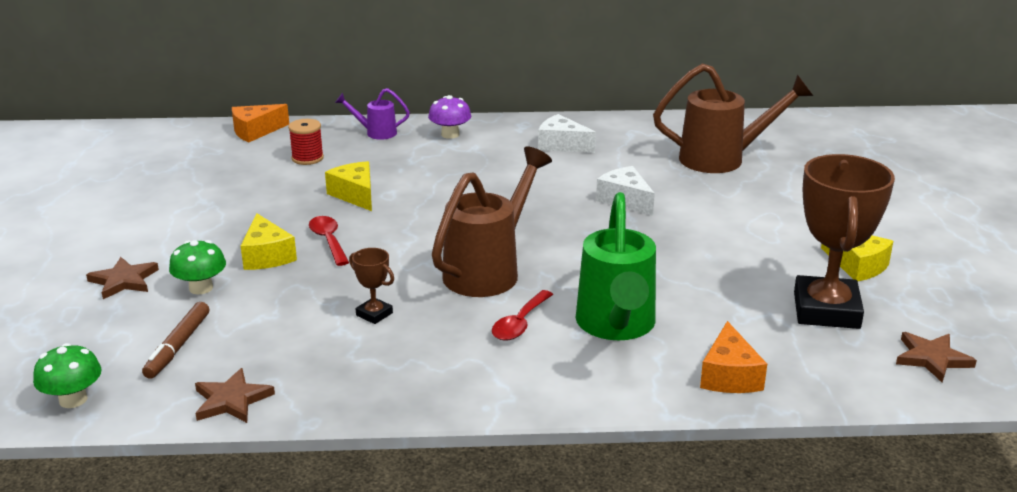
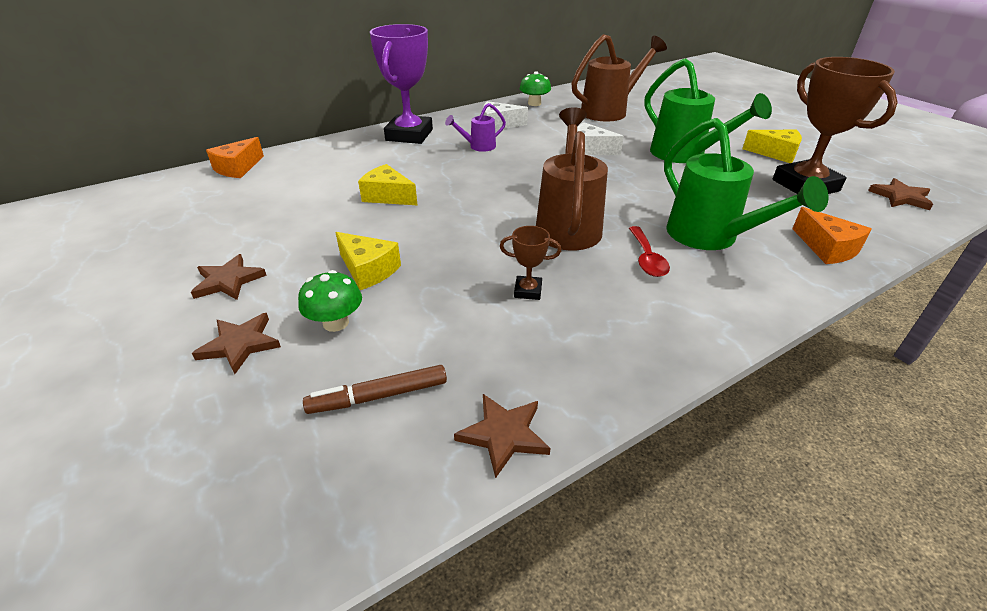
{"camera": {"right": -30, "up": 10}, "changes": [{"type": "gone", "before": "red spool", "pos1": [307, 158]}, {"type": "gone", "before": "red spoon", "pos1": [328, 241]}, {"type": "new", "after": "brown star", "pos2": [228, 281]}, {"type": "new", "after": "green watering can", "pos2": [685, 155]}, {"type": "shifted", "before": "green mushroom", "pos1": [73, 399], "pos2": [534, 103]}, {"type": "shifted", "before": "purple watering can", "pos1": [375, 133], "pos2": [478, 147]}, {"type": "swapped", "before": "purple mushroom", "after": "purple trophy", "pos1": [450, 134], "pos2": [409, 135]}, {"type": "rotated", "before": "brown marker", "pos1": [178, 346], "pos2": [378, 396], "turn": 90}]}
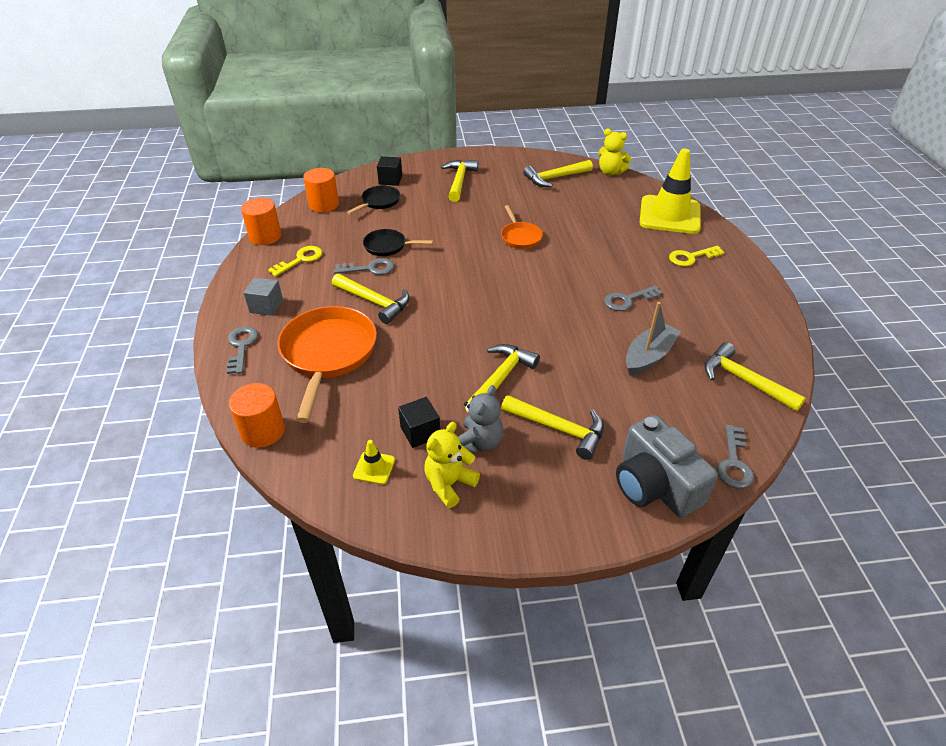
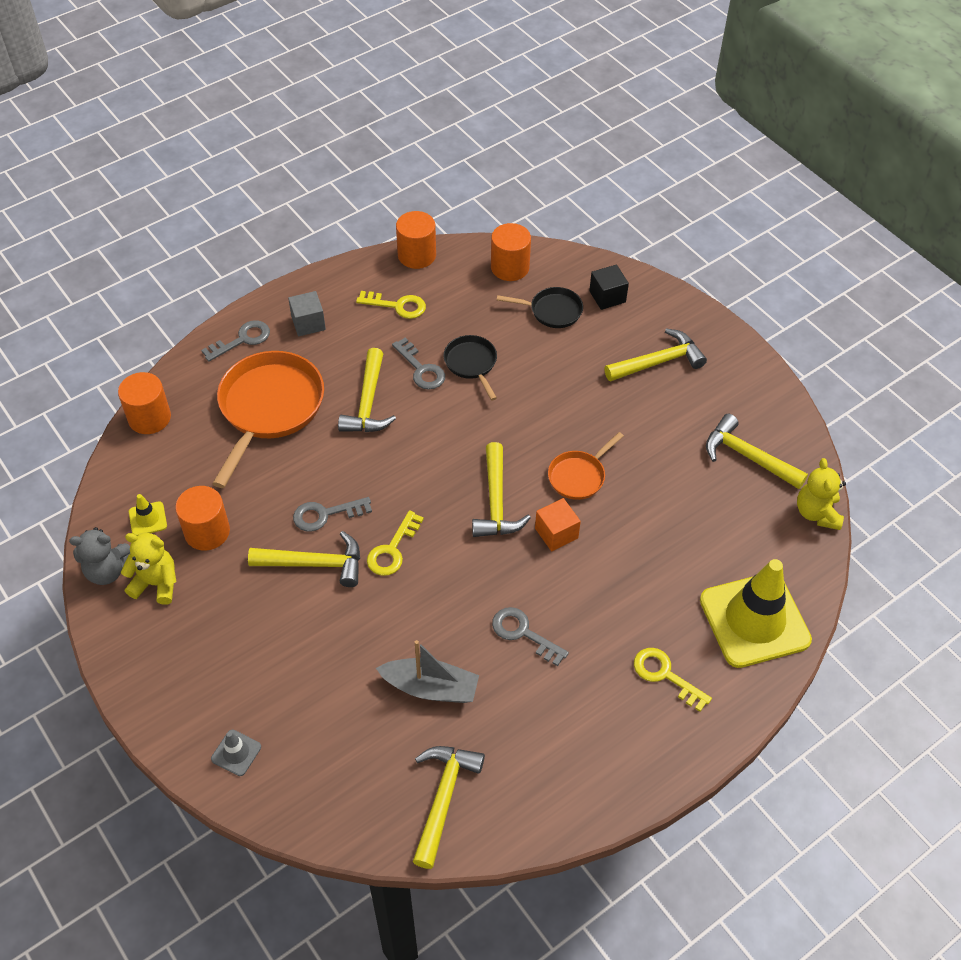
{"camera": {"right": 60, "up": 10}, "changes": [{"type": "new", "after": "yellow key", "pos2": [392, 550]}, {"type": "new", "after": "orange cube", "pos2": [556, 533]}, {"type": "shifted", "before": "grey teddy bear", "pos1": [479, 442], "pos2": [107, 571]}, {"type": "shifted", "before": "yellow hammer", "pos1": [559, 429], "pos2": [496, 502]}, {"type": "shifted", "before": "grey key", "pos1": [734, 463], "pos2": [325, 515]}, {"type": "swapped", "before": "black cube", "after": "orange cylinder", "pos1": [420, 432], "pos2": [207, 532]}, {"type": "swapped", "before": "grey camera", "after": "grey traffic cone", "pos1": [655, 485], "pos2": [236, 753]}, {"type": "rotated", "before": "orange pan", "pos1": [328, 354], "pos2": [269, 408], "turn": -45}]}
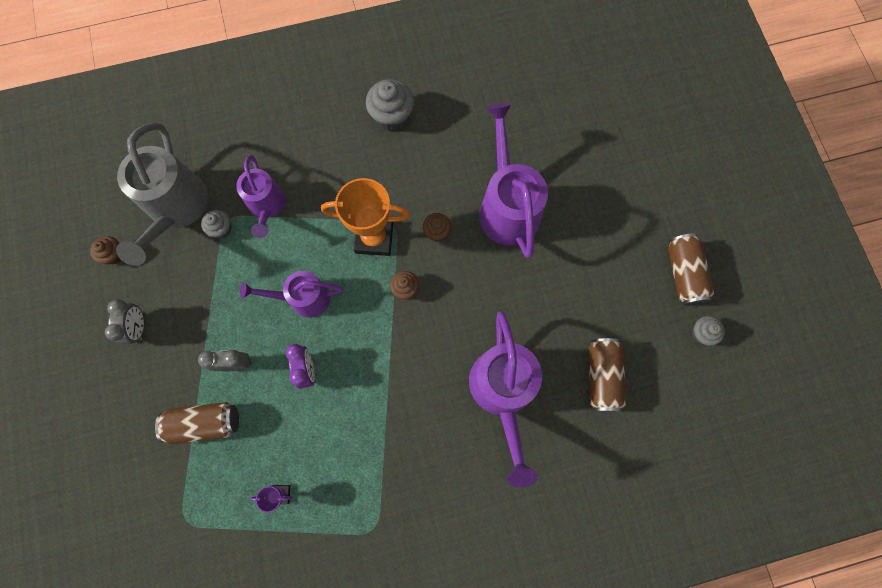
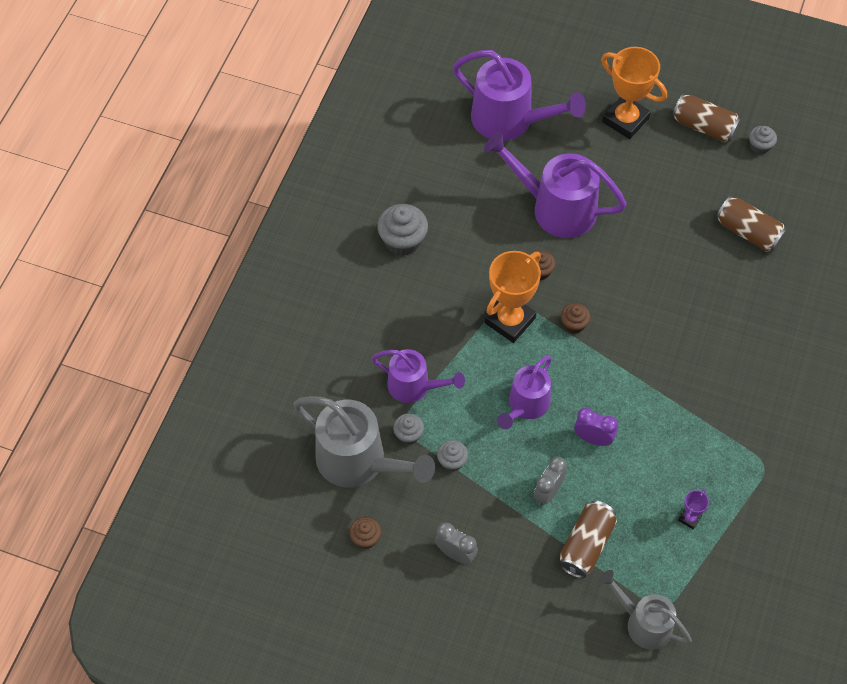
{"camera": {"right": -55, "up": -15}, "changes": [{"type": "new", "after": "grey cupcake", "pos2": [452, 461]}, {"type": "new", "after": "grey watering can", "pos2": [643, 623]}, {"type": "new", "after": "orange trophy", "pos2": [625, 120]}, {"type": "shifted", "before": "purple watering can", "pos1": [503, 393], "pos2": [510, 120]}]}
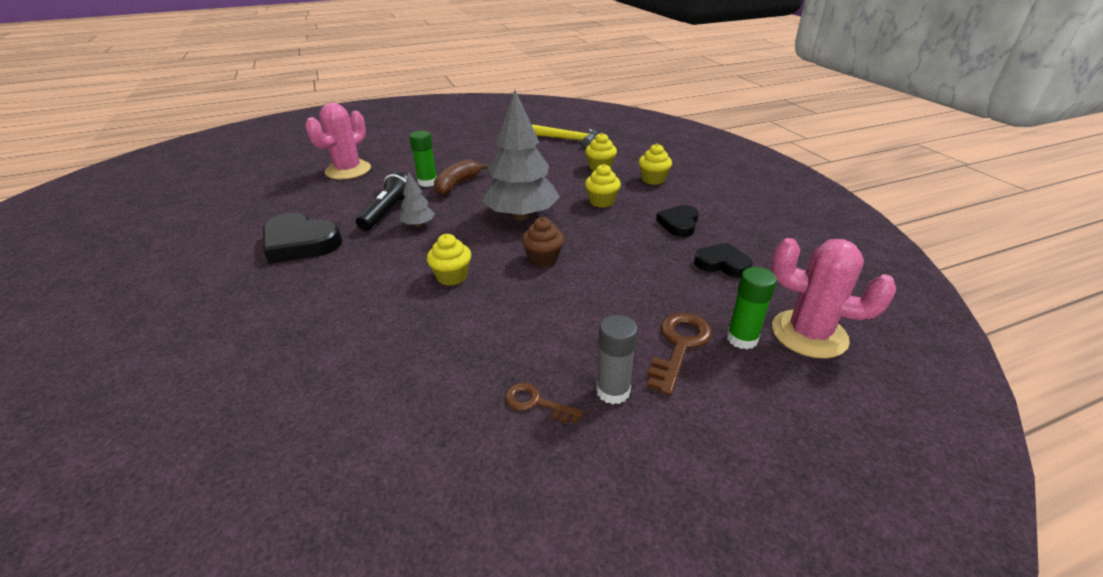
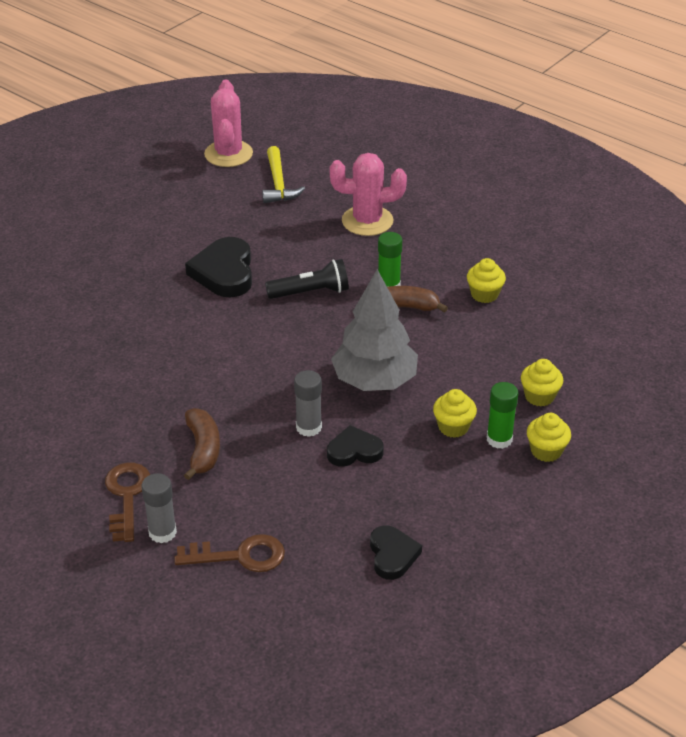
{"camera": {"right": 60, "up": 5}, "changes": [{"type": "gone", "before": "grey tree", "pos1": [418, 225]}, {"type": "new", "after": "brown banana", "pos2": [203, 449]}, {"type": "shifted", "before": "yellow cupcake", "pos1": [452, 276], "pos2": [484, 294]}, {"type": "shifted", "before": "yellow hammer", "pos1": [568, 139], "pos2": [278, 183]}, {"type": "shifted", "before": "black heart", "pos1": [679, 224], "pos2": [354, 451]}, {"type": "shifted", "before": "green glue stick", "pos1": [742, 339], "pos2": [499, 439]}, {"type": "shifted", "before": "pink cactus", "pos1": [809, 334], "pos2": [228, 154]}, {"type": "swapped", "before": "brown cupcake", "after": "grey glue stick", "pos1": [543, 259], "pos2": [308, 427]}, {"type": "scaled", "before": "brown key", "pos1": [536, 403], "pos2": [127, 496], "scale": 1.63}]}
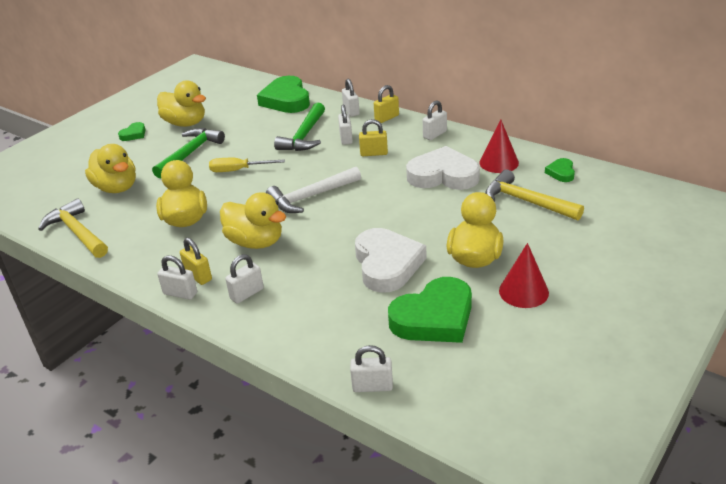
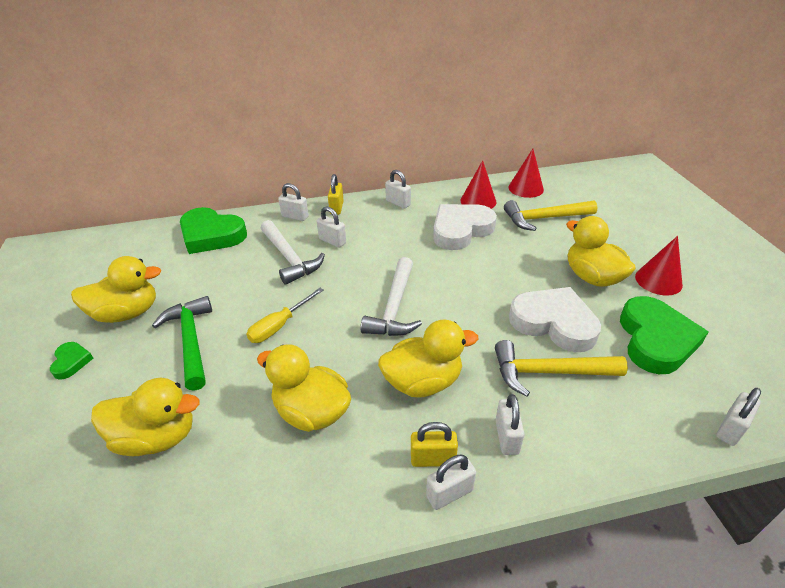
{"camera": {"right": -50, "up": 5}, "changes": [{"type": "gone", "before": "yellow padlock", "pos1": [374, 153]}, {"type": "shifted", "before": "yellow hammer", "pos1": [77, 232], "pos2": [548, 372]}, {"type": "swapped", "before": "green heart", "after": "red cone", "pos1": [561, 172], "pos2": [526, 188]}, {"type": "repainted", "before": "green hammer", "after": "white hammer", "pos1": [304, 136], "pos2": [290, 258]}, {"type": "rotated", "before": "white padlock", "pos1": [435, 134], "pos2": [398, 203], "turn": -45}]}
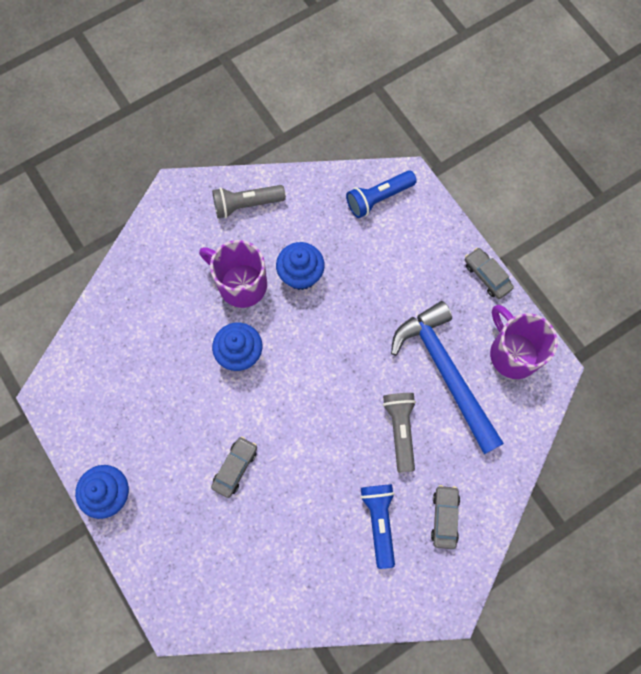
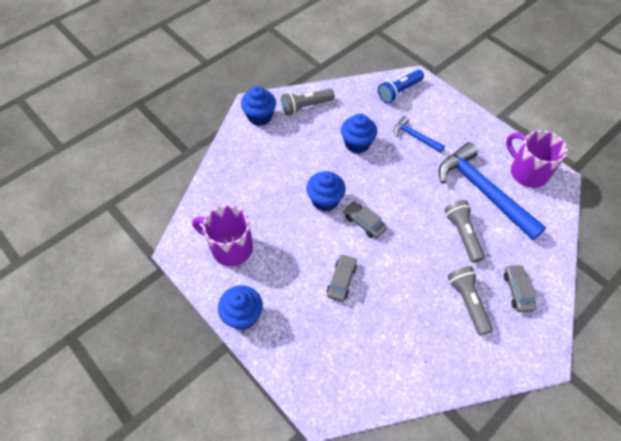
{"camera": {"right": -10, "up": -15}, "changes": [{"type": "new", "after": "blue cupcake", "pos2": [260, 117]}, {"type": "new", "after": "blue hammer", "pos2": [415, 136]}, {"type": "shifted", "before": "purple mug", "pos1": [241, 284], "pos2": [230, 248]}, {"type": "shifted", "before": "grey car", "pos1": [487, 276], "pos2": [364, 223]}, {"type": "repainted", "before": "blue flashlight", "after": "grey flashlight", "pos1": [379, 521], "pos2": [467, 302]}]}
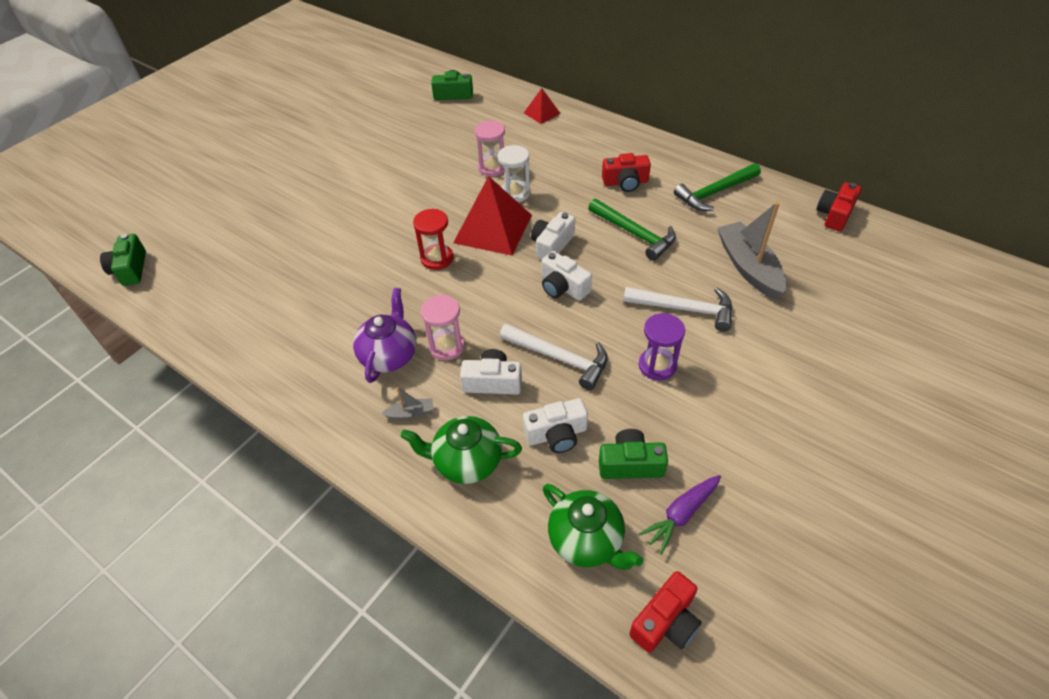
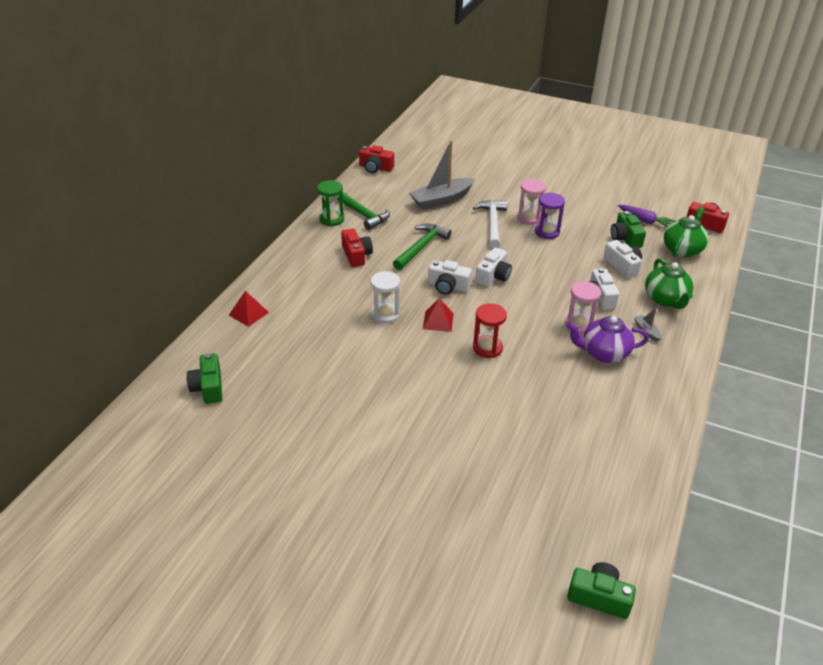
{"camera": {"right": -105, "up": -10}, "changes": [{"type": "gone", "before": "white hammer", "pos1": [559, 358]}, {"type": "new", "after": "green hourglass", "pos2": [331, 219]}, {"type": "shifted", "before": "pink hourglass", "pos1": [492, 167], "pos2": [529, 218]}, {"type": "rotated", "before": "green camera", "pos1": [130, 269], "pos2": [599, 597], "turn": -135}, {"type": "scaled", "before": "red pyramid", "pos1": [493, 229], "pos2": [438, 321], "scale": 0.51}]}
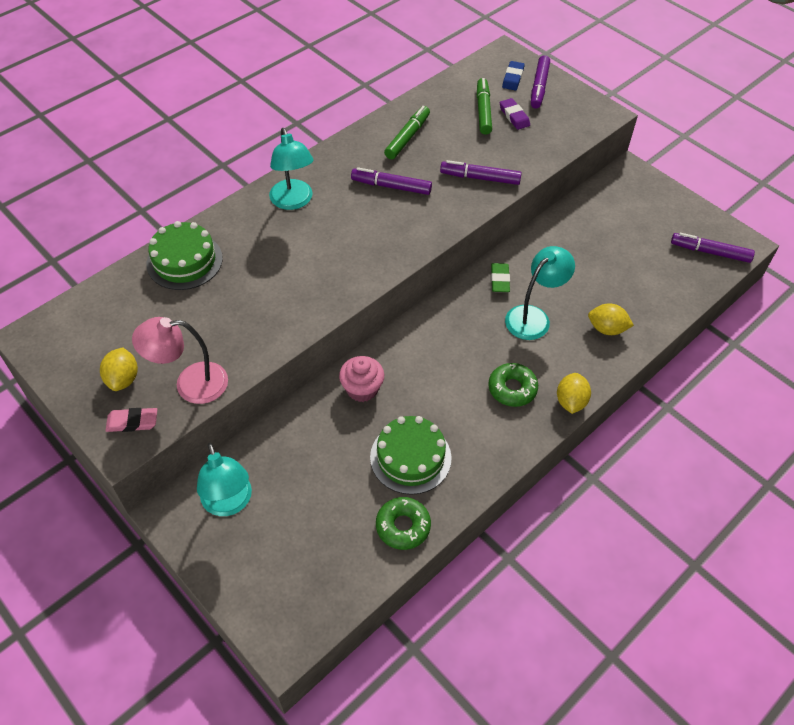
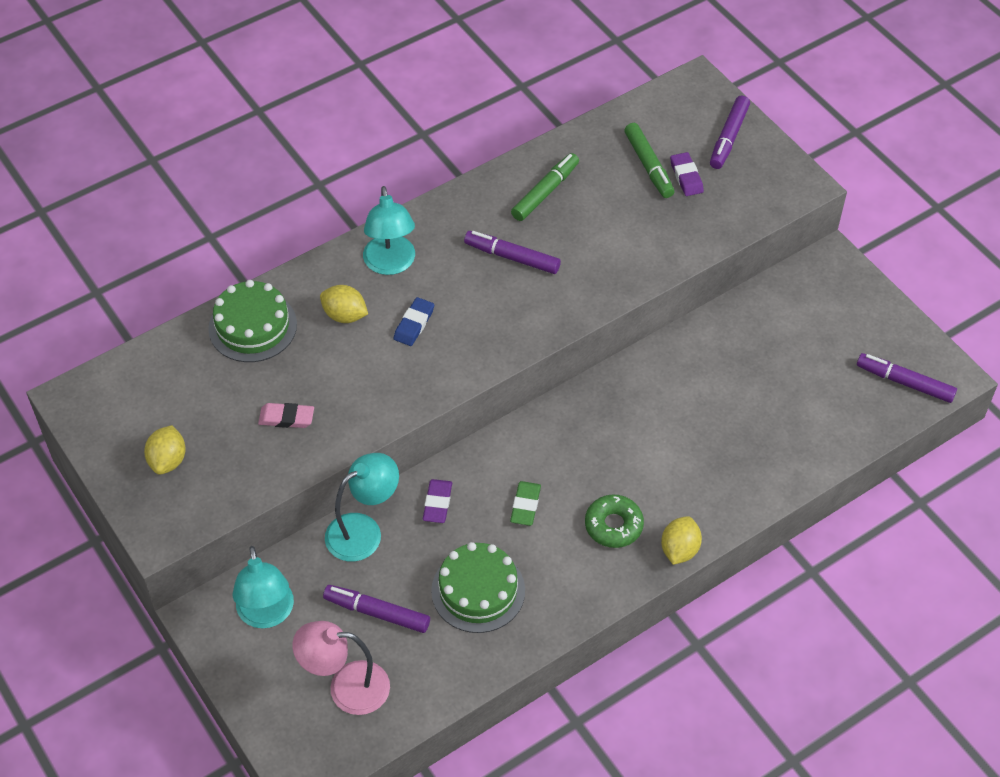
{"camera": {"right": 10, "up": 0}, "changes": [{"type": "gone", "before": "green donut", "pos1": [403, 526]}, {"type": "shifted", "before": "pink eraser", "pos1": [132, 422], "pos2": [286, 418]}, {"type": "shifted", "before": "pink lamp", "pos1": [190, 384], "pos2": [346, 687]}, {"type": "shifted", "before": "purple marker", "pos1": [480, 178], "pos2": [377, 613]}, {"type": "shifted", "before": "green eraser", "pos1": [500, 280], "pos2": [525, 505]}, {"type": "shifted", "before": "blue eraser", "pos1": [513, 78], "pos2": [414, 324]}, {"type": "shifted", "before": "turquoise lamp", "pos1": [533, 317], "pos2": [363, 531]}, {"type": "shifted", "before": "yellow lemon", "pos1": [606, 329], "pos2": [345, 315]}, {"type": "swapped", "before": "pink cupcake", "after": "purple eraser", "pos1": [362, 389], "pos2": [437, 503]}, {"type": "rotated", "before": "green marker", "pos1": [483, 111], "pos2": [648, 165], "turn": 150}]}
